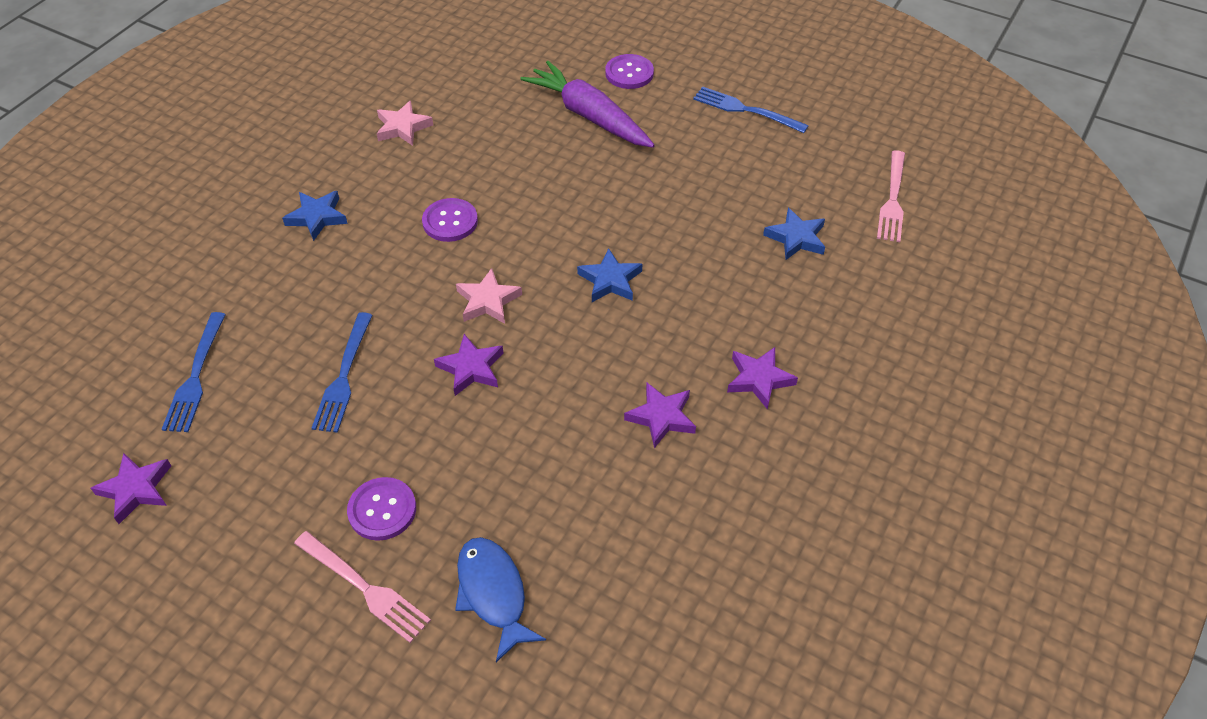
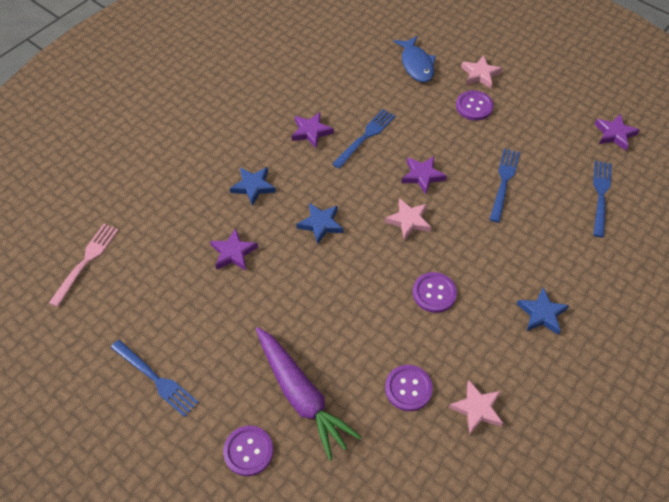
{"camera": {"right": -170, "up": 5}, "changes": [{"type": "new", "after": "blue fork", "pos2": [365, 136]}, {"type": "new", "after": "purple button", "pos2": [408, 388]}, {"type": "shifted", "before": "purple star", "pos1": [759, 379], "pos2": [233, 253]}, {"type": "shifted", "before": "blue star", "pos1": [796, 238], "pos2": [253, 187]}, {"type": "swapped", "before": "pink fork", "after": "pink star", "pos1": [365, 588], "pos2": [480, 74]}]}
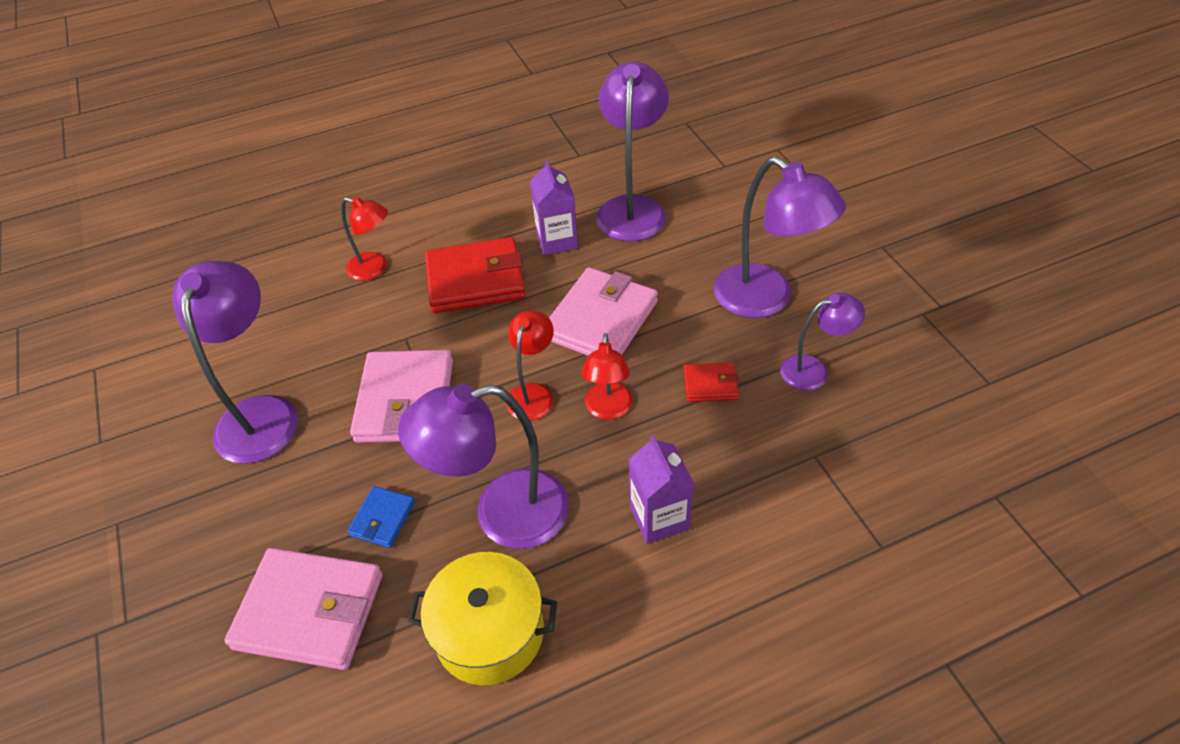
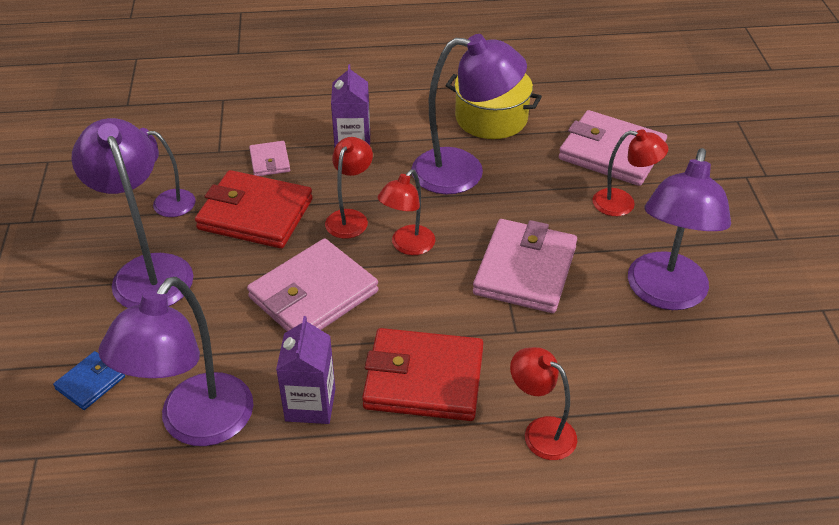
{"camera": {"right": -165, "up": -5}, "changes": [{"type": "new", "after": "pink wallet", "pos2": [270, 161]}, {"type": "new", "after": "red lamp", "pos2": [623, 204]}, {"type": "shifted", "before": "blue wallet", "pos1": [382, 519], "pos2": [90, 382]}, {"type": "scaled", "before": "red wallet", "pos1": [710, 384], "pos2": [255, 214], "scale": 2.06}]}
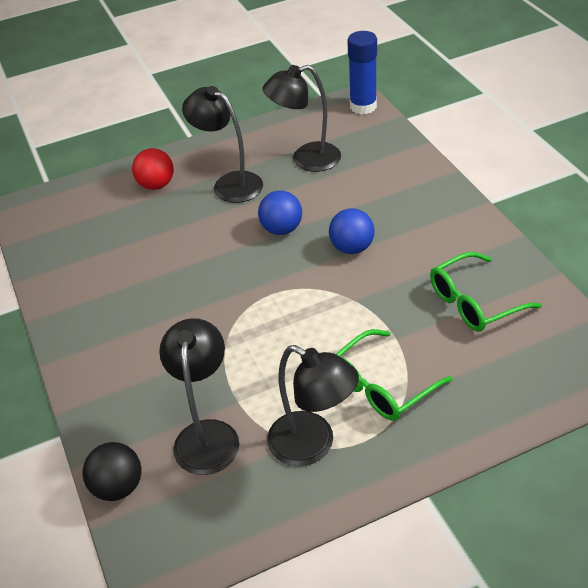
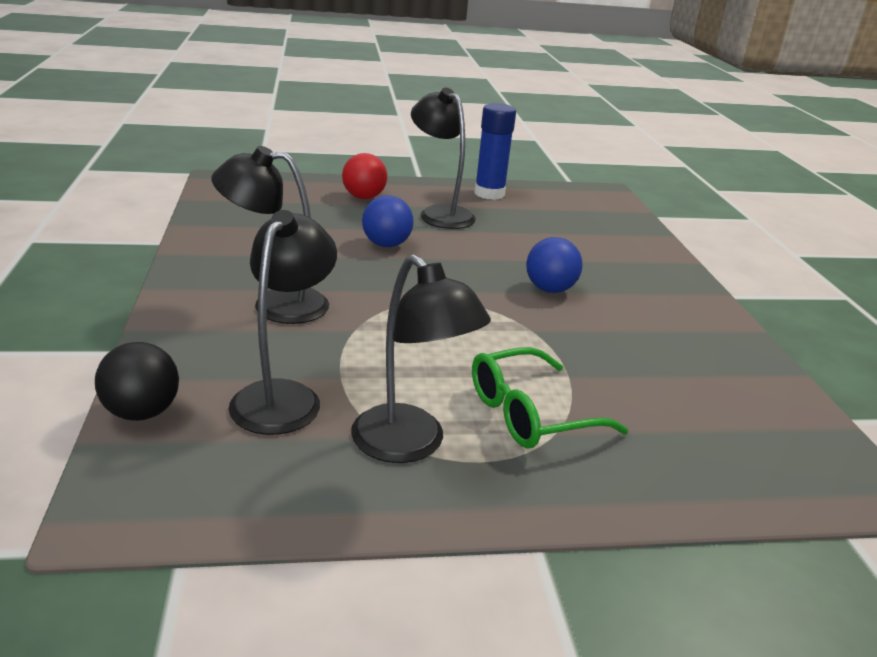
{"camera": {"right": 10, "up": -15}, "changes": [{"type": "gone", "before": "green glasses", "pos1": [474, 302]}, {"type": "shifted", "before": "blue ball", "pos1": [281, 229], "pos2": [386, 245]}, {"type": "shifted", "before": "black lamp", "pos1": [306, 159], "pos2": [275, 304]}, {"type": "shifted", "before": "blue glue stick", "pos1": [363, 106], "pos2": [489, 194]}]}
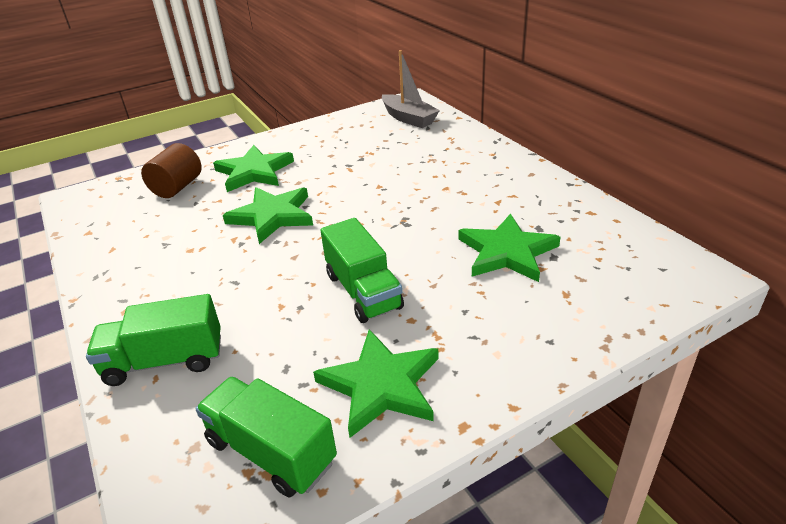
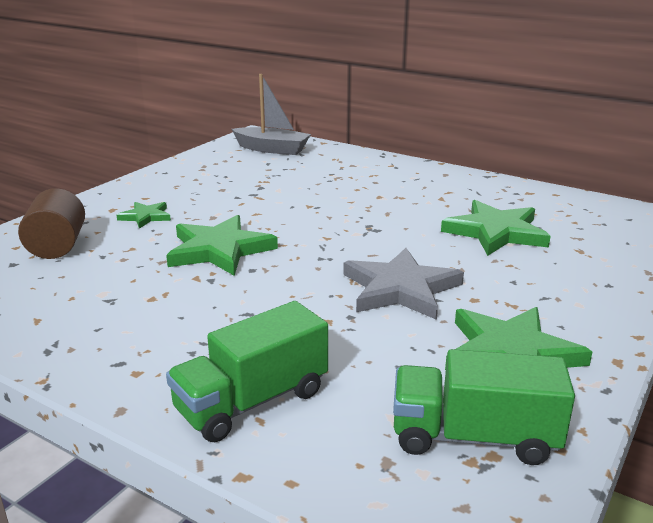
{"camera": {"right": -30, "up": -10}, "changes": [{"type": "swapped", "before": "green truck", "after": "grey star", "pos1": [363, 291], "pos2": [400, 289]}, {"type": "scaled", "before": "green star", "pos1": [254, 172], "pos2": [145, 217], "scale": 0.53}]}
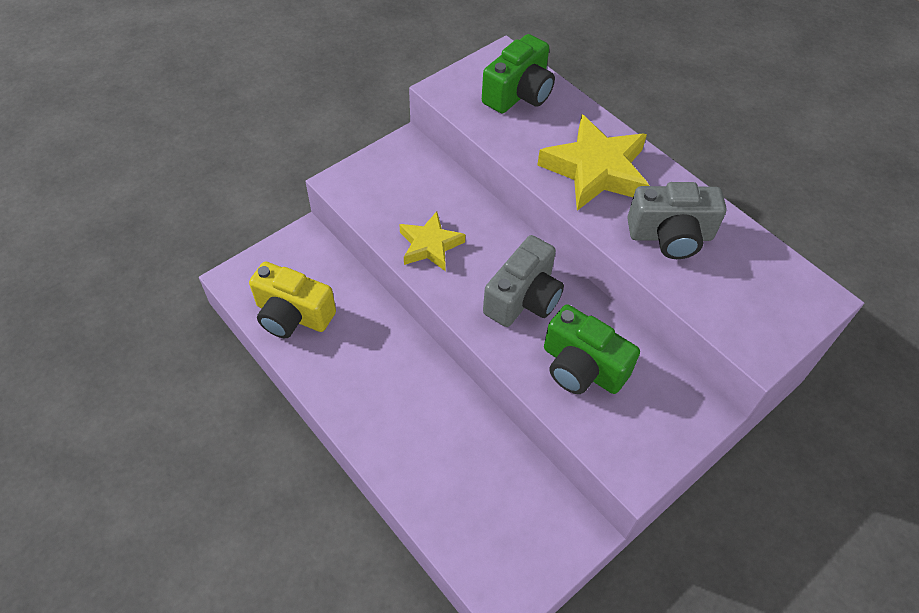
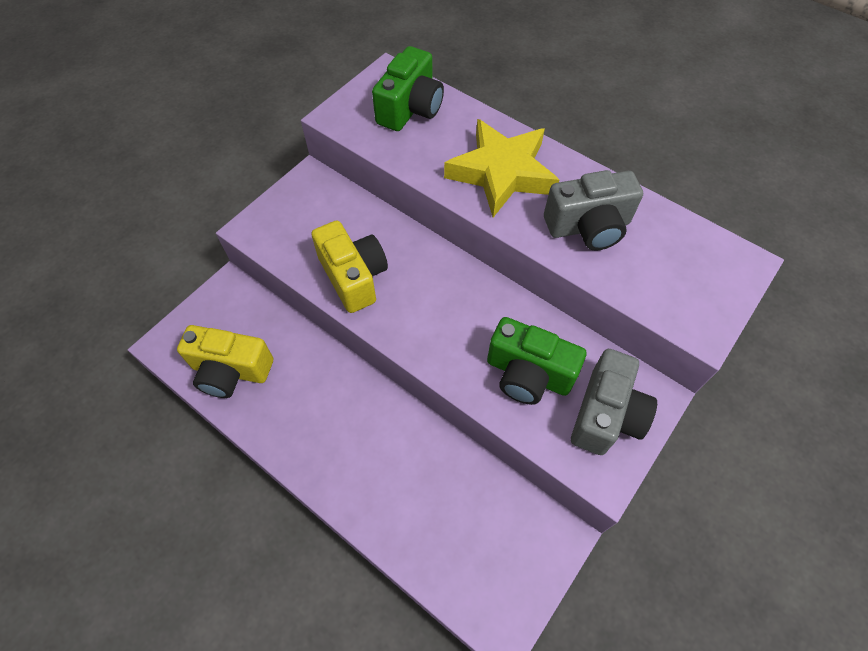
{"camera": {"right": -10, "up": 5}, "changes": [{"type": "shifted", "before": "grey camera", "pos1": [523, 298], "pos2": [606, 414]}, {"type": "swapped", "before": "yellow star", "after": "yellow camera", "pos1": [430, 245], "pos2": [353, 277]}]}
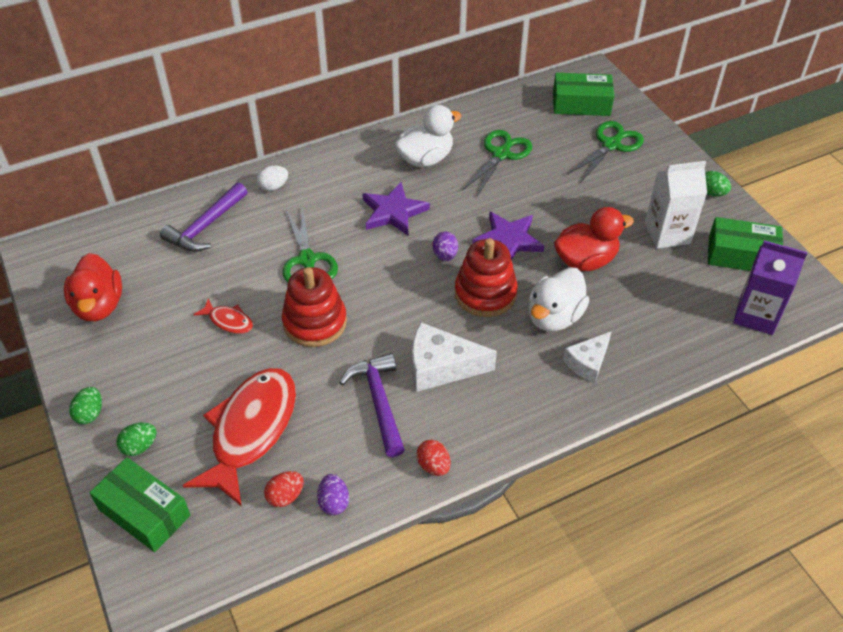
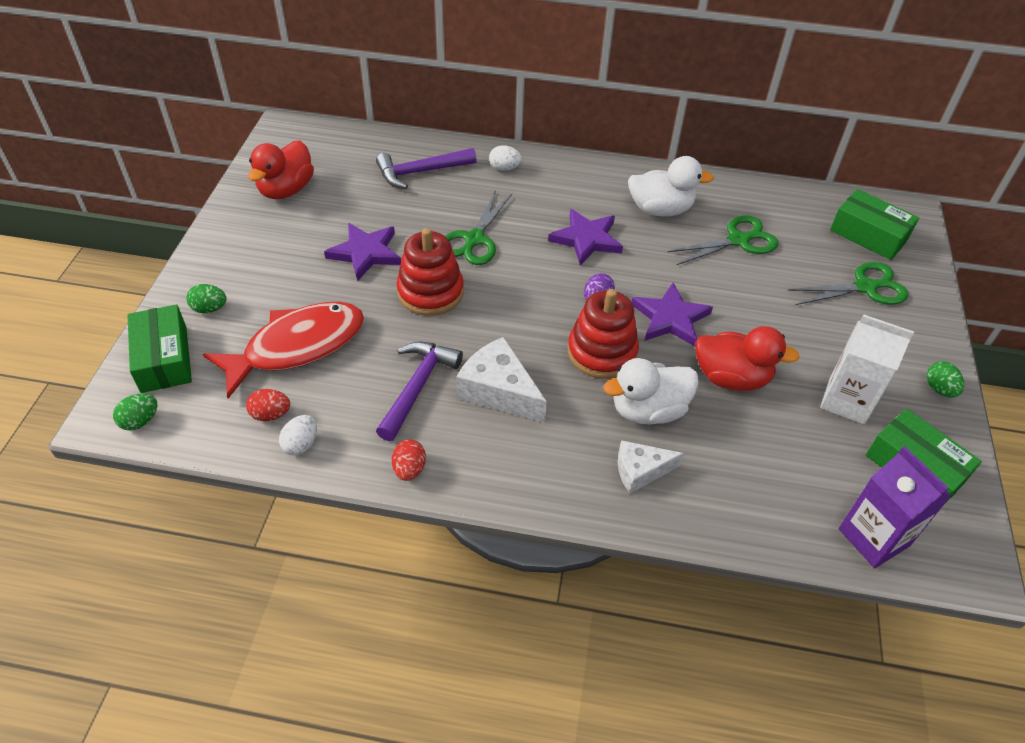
{"camera": {"right": 35, "up": 0}, "changes": [{"type": "shifted", "before": "green egg", "pos1": [90, 414], "pos2": [140, 421]}, {"type": "swapped", "before": "red fish", "after": "purple star", "pos1": [228, 321], "pos2": [365, 253]}, {"type": "repainted", "before": "purple egg", "after": "white egg", "pos1": [334, 502], "pos2": [301, 444]}]}
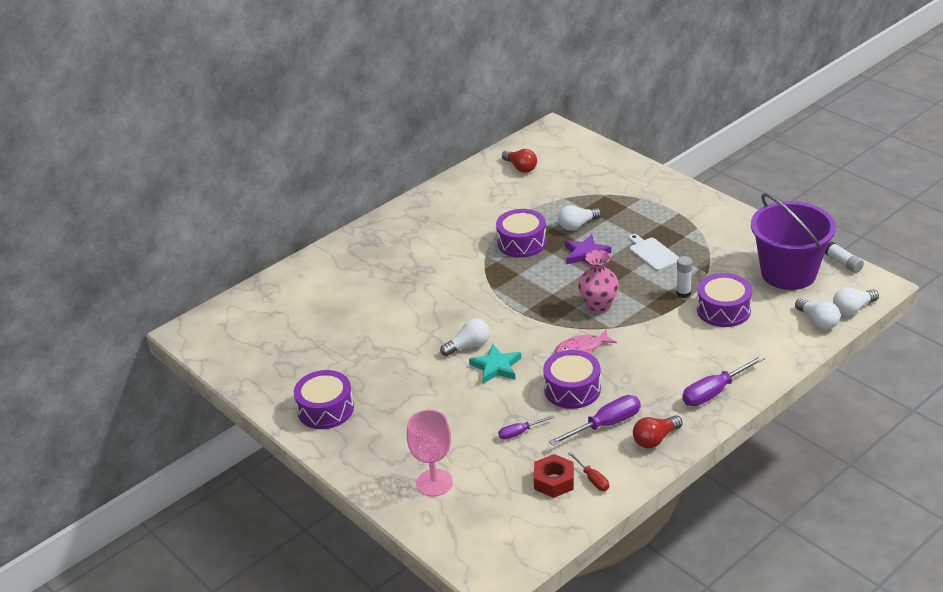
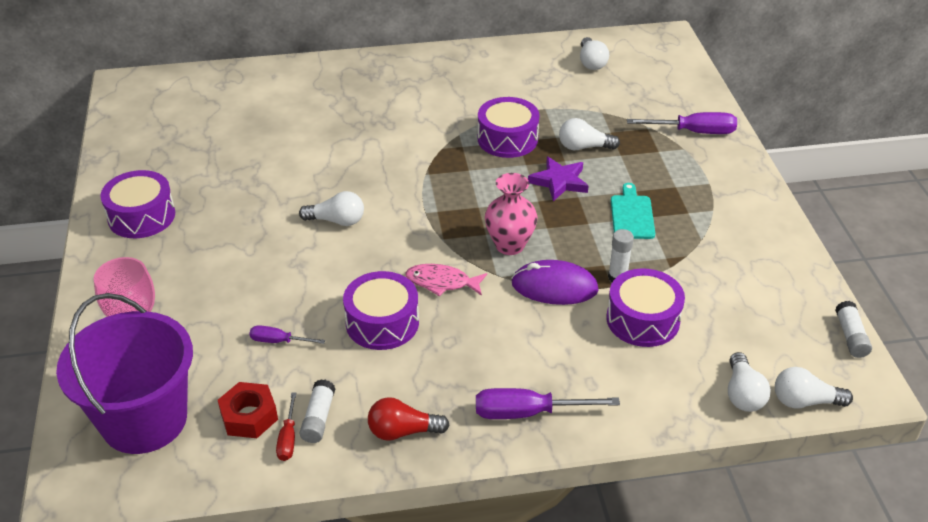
{"camera": {"right": 30, "up": 5}, "changes": [{"type": "gone", "before": "turquoise star", "pos1": [496, 367]}, {"type": "new", "after": "white glue stick", "pos2": [318, 418]}, {"type": "new", "after": "purple mouse", "pos2": [554, 287]}, {"type": "shifted", "before": "purple screwdriver", "pos1": [606, 425], "pos2": [694, 132]}, {"type": "shifted", "before": "purple bucket", "pos1": [788, 273], "pos2": [144, 420]}, {"type": "repainted", "before": "red light bulb", "after": "white light bulb", "pos1": [520, 168], "pos2": [591, 62]}, {"type": "repainted", "before": "white cutting board", "after": "turquoise cutting board", "pos1": [652, 253], "pos2": [631, 215]}]}
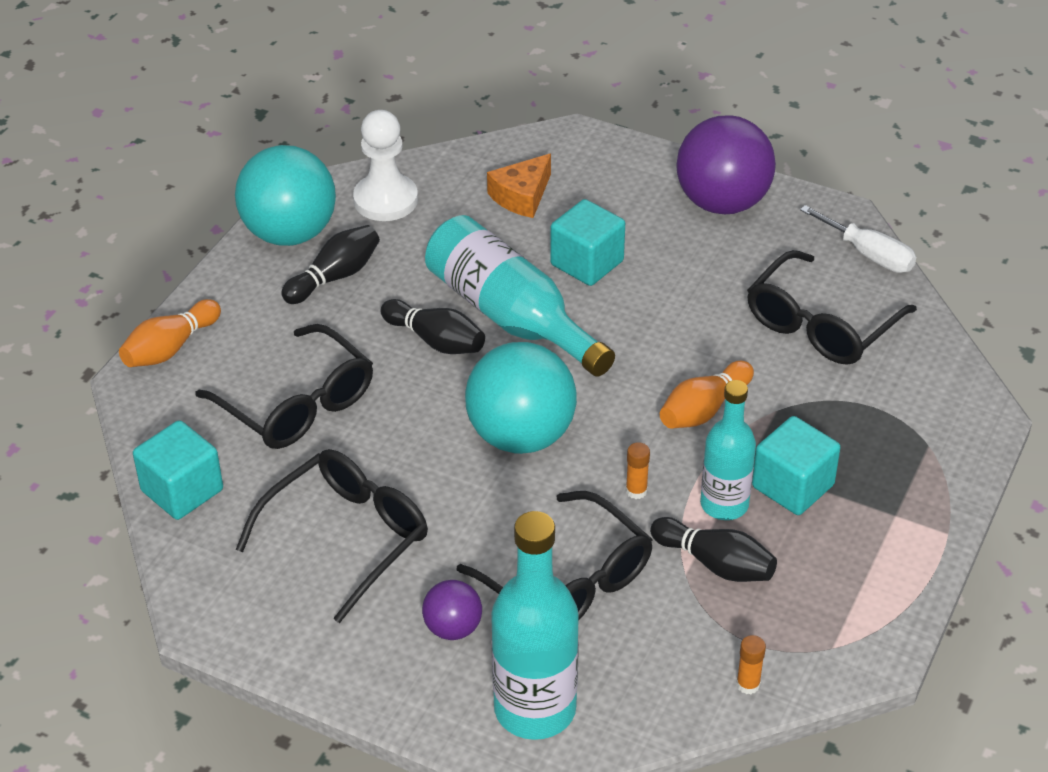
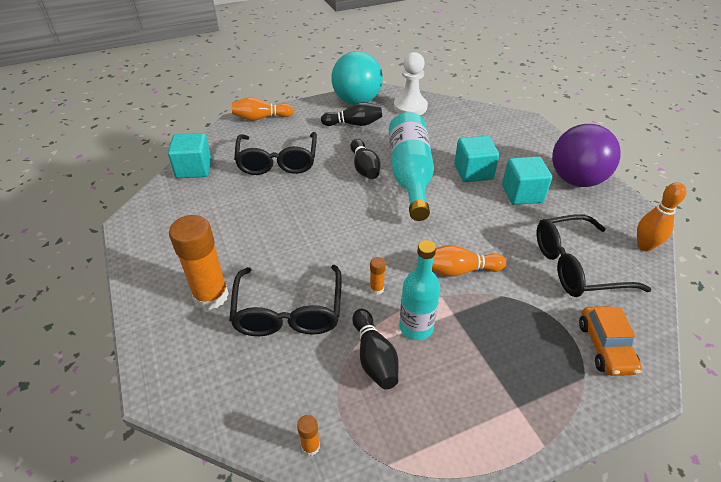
{"camera": {"right": 40, "up": 0}, "changes": [{"type": "gone", "before": "black glasses", "pos1": [345, 538]}, {"type": "gone", "before": "turquoise ball", "pos1": [521, 436]}, {"type": "gone", "before": "orange cheese", "pos1": [522, 196]}, {"type": "gone", "before": "turquoise bottle", "pos1": [535, 709]}, {"type": "new", "after": "orange car", "pos2": [605, 347]}, {"type": "shifted", "before": "turquoise cube", "pos1": [792, 486], "pos2": [522, 194]}, {"type": "swapped", "before": "purple ball", "after": "orange glue stick", "pos1": [453, 628], "pos2": [211, 296]}, {"type": "swapped", "before": "white screwdriver", "after": "orange bowling pin", "pos1": [868, 254], "pos2": [644, 246]}]}
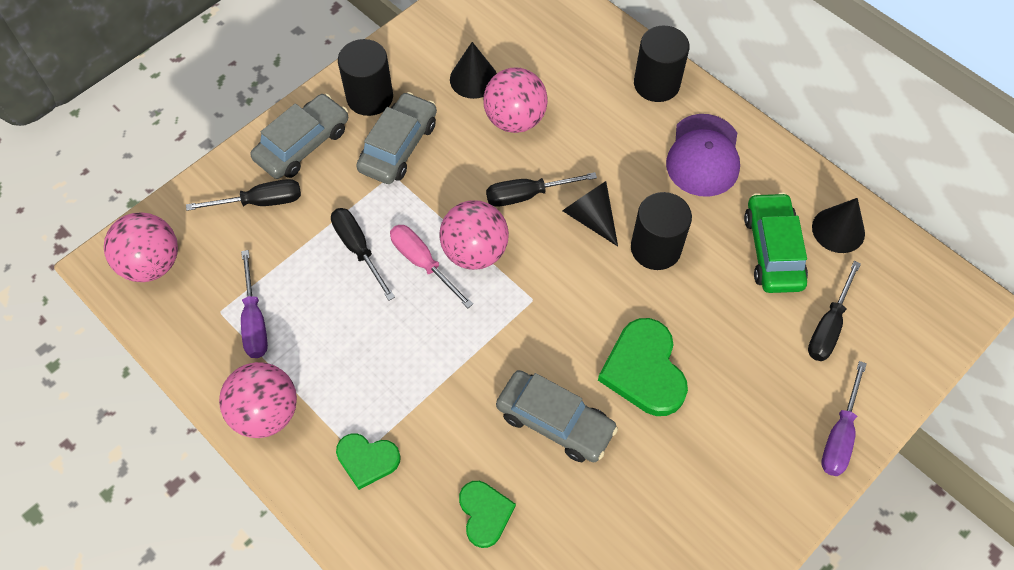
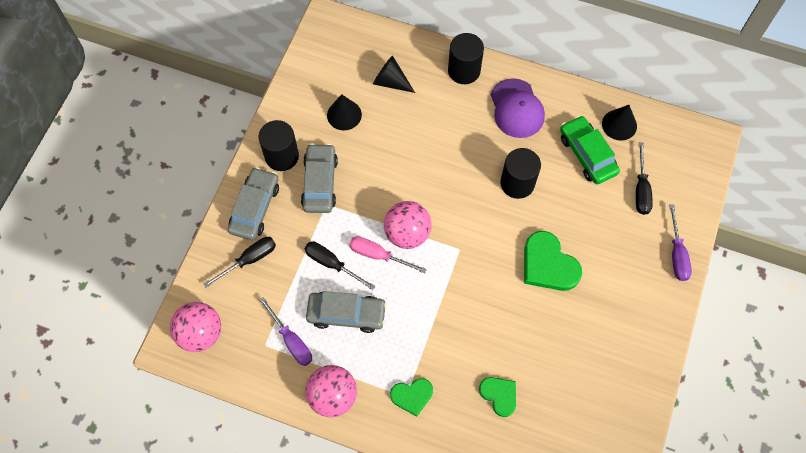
{"camera": {"right": -25, "up": 5}, "changes": [{"type": "gone", "before": "pink ball", "pos1": [515, 119]}, {"type": "gone", "before": "black screwdriver", "pos1": [527, 195]}, {"type": "shifted", "before": "grey car", "pos1": [555, 421], "pos2": [346, 314]}, {"type": "shifted", "before": "black cone", "pos1": [590, 217], "pos2": [390, 82]}]}
